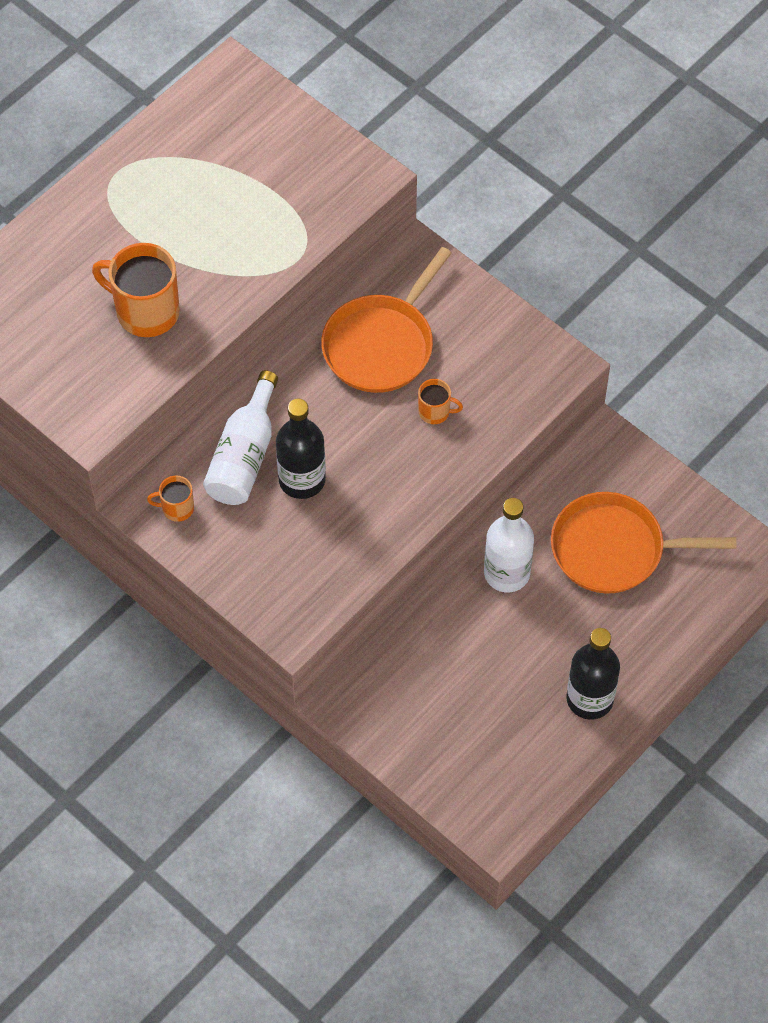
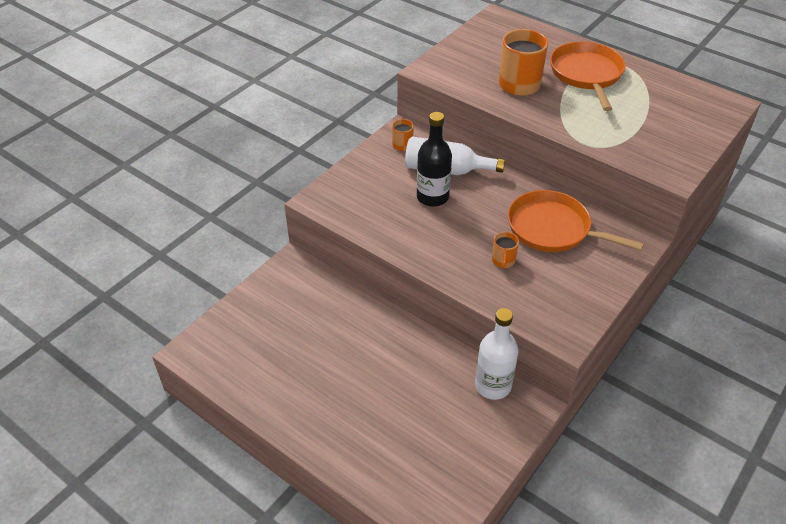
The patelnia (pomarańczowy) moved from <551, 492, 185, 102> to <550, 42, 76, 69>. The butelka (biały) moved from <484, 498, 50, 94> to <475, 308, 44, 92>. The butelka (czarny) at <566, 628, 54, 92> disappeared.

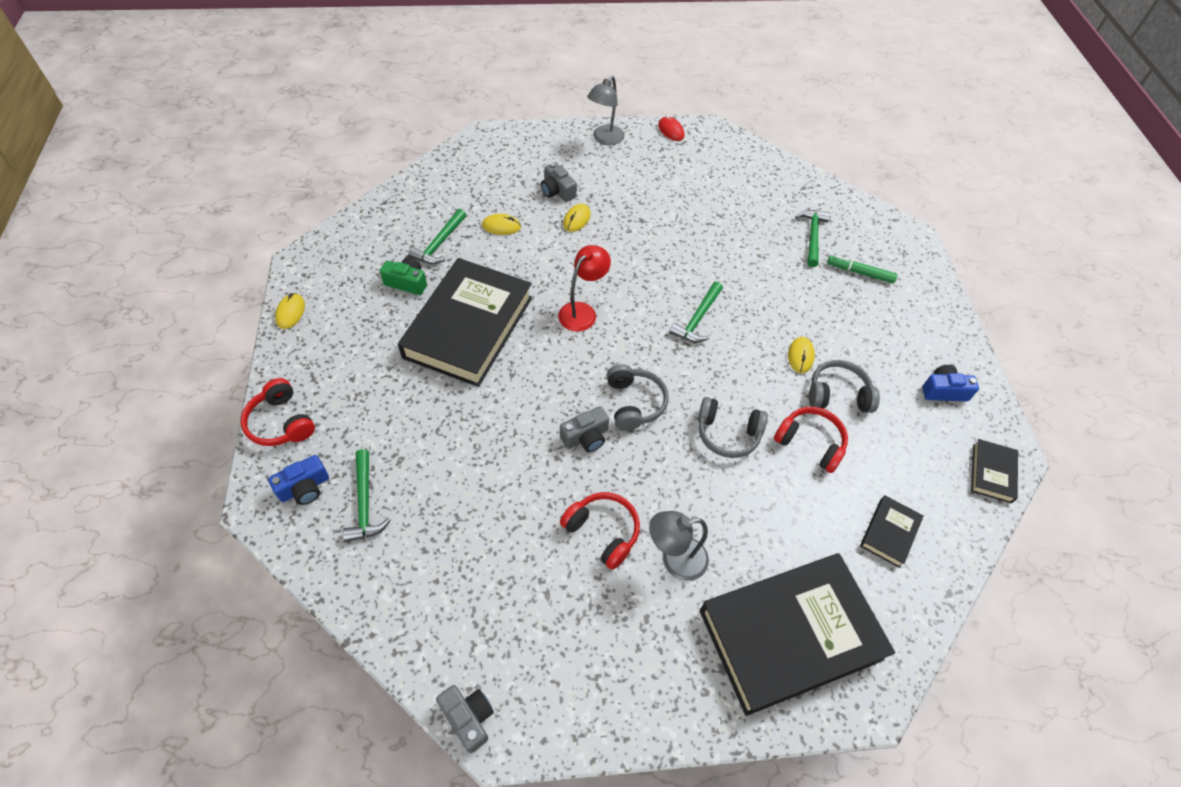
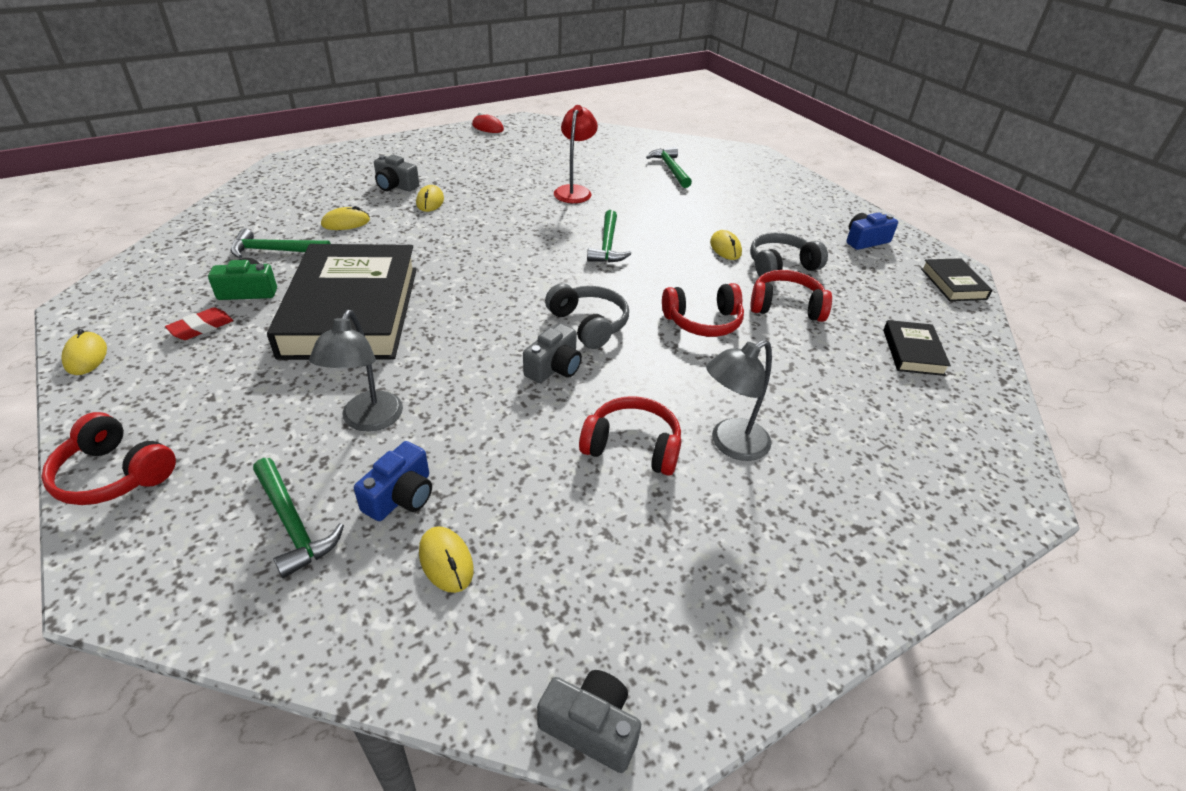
The lampka (szary) moved from <587, 75, 38, 70> to <309, 310, 94, 121>. The młotek (zielony) at <408, 209, 58, 55> turned 90 degrees clockwise. The lampka (czerwony) moved from <558, 245, 53, 86> to <554, 105, 44, 98>. The flamaster (zielony) at <827, 255, 70, 28> disappeared. The słuchawki (szary) at <698, 397, 70, 61> became the słuchawki (czerwony) at <662, 283, 82, 54>. The aparat fotograficzny (niebieski) moved from <268, 455, 61, 50> to <354, 441, 78, 80>. The książka (czarny) at <700, 553, 195, 163> disappeared. The gumka do mazania (czerwony) at <165, 307, 68, 33> appeared. The myszka (żółty) at <419, 526, 55, 67> appeared.

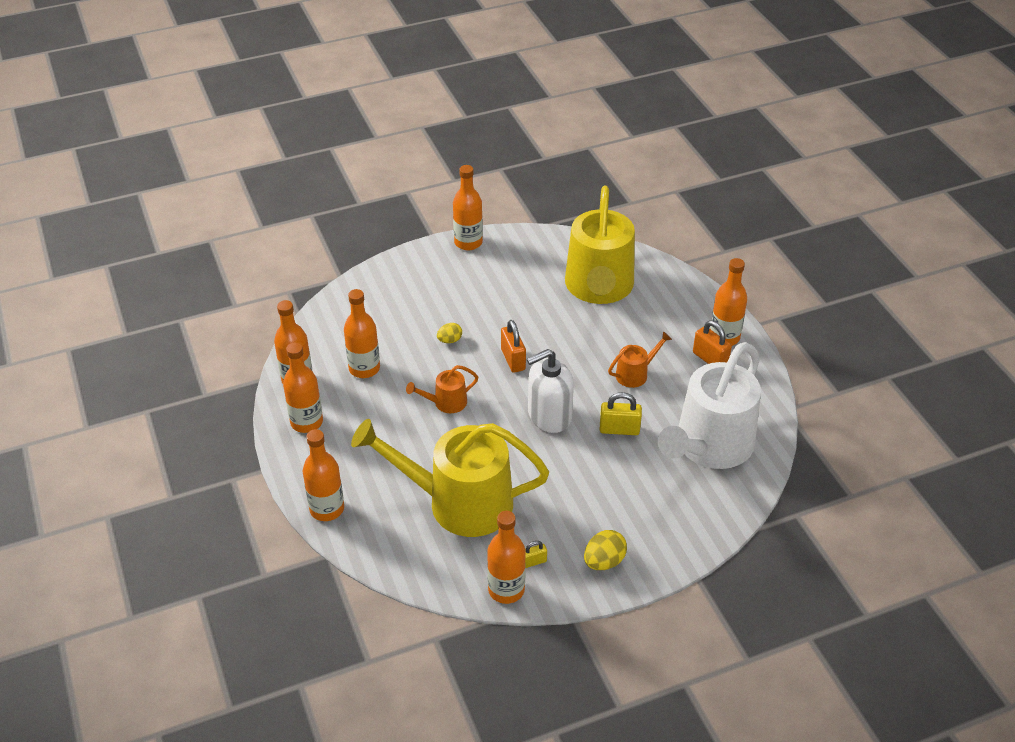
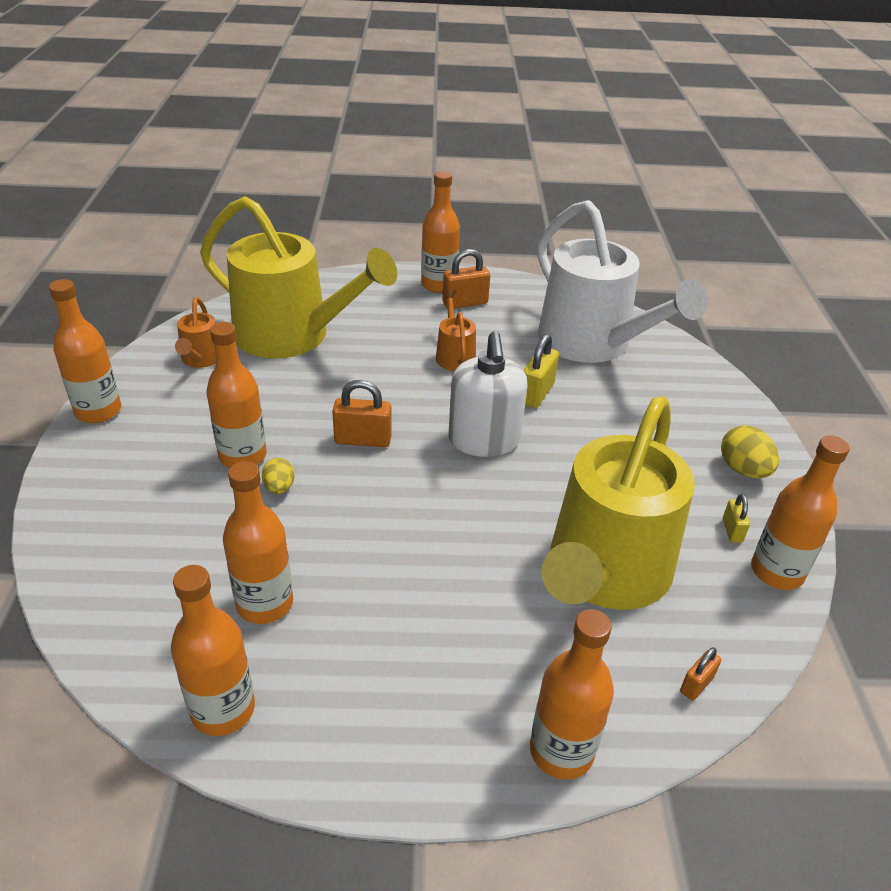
The butelka (pomarańczowy) moved from <283, 343, 40, 90> to <206, 322, 61, 146>. The konewka (pomarańczowy) moved from <406, 365, 72, 48> to <175, 297, 41, 71>. The kłódka (pomarańczowy) at <680, 647, 41, 54> appeared.

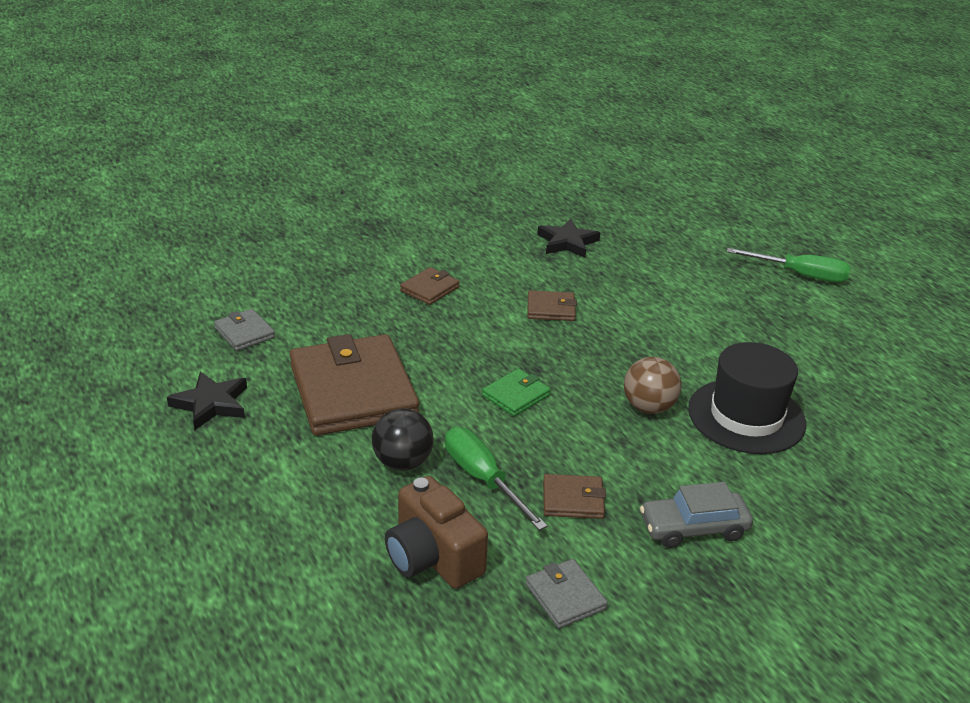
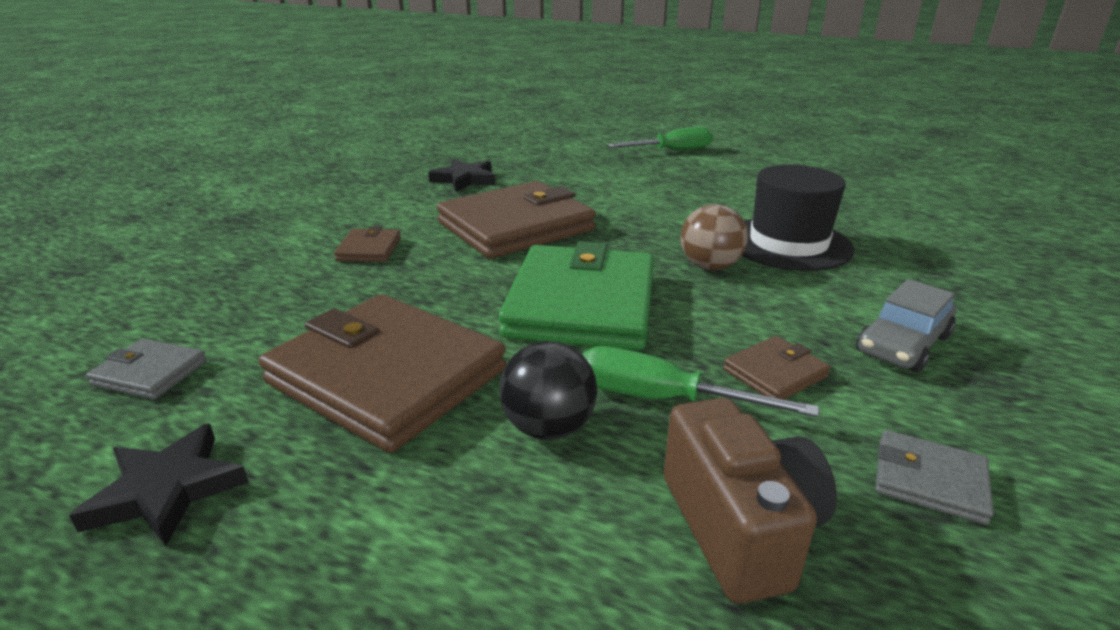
The portfel (brązowy) at <528, 291, 49, 30> changed to 2.28 times the size. The portfel (zielony) at <482, 369, 69, 47> changed to 2.28 times the size. The aparat fotograficzny (brązowy) at <385, 476, 103, 113> turned 120 degrees counterclockwise.

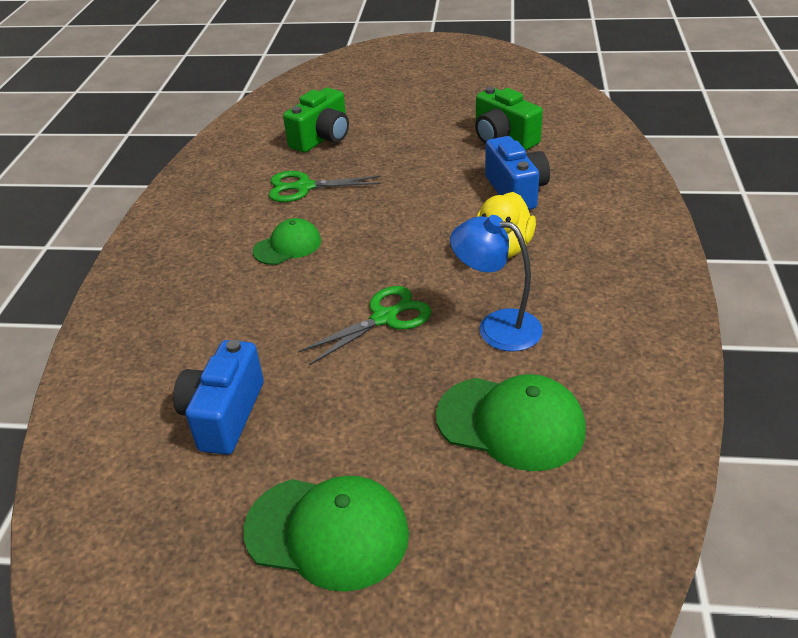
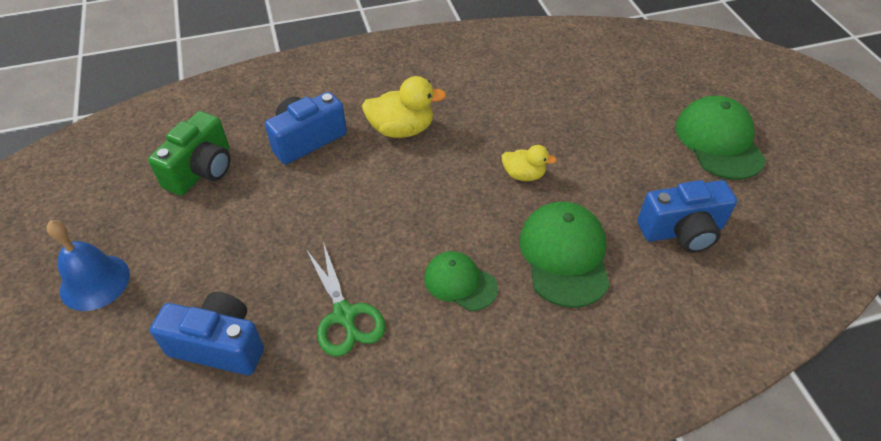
The aparat fotograficzny (zielony) at <283, 88, 66, 65> became the aparat fotograficzny (niebieski) at <150, 292, 114, 83>. The lampka (niebieski) at <450, 215, 93, 136> disappeared. The nożyczki (zielony) at <298, 286, 133, 79> was replaced by the kaczka (żółty) at <502, 145, 55, 36>. The czapka (zielony) moved from <436, 374, 150, 97> to <519, 202, 91, 106>. The dzwonek (niebieski) at <46, 220, 84, 91> appeared.

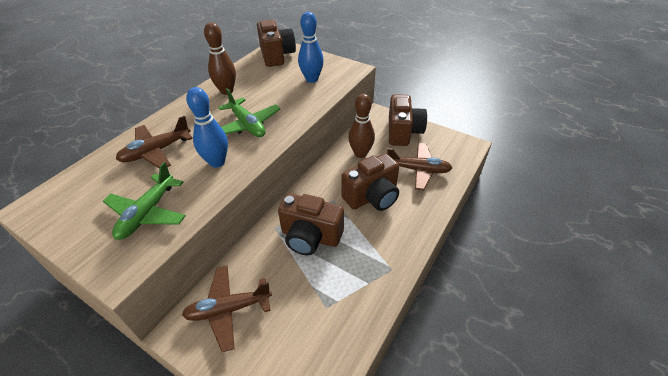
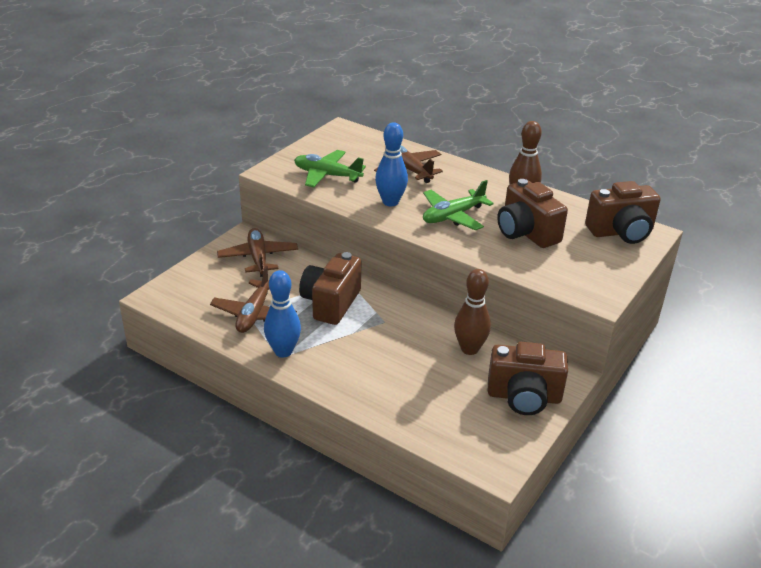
The kręgiel (niebieski) moved from <298, 12, 26, 71> to <264, 270, 37, 87>. The samolot (brązowy) moved from <387, 143, 65, 47> to <210, 266, 87, 67>. The aparat fotograficzny (brązowy) moved from <341, 153, 58, 58> to <497, 179, 71, 69>.

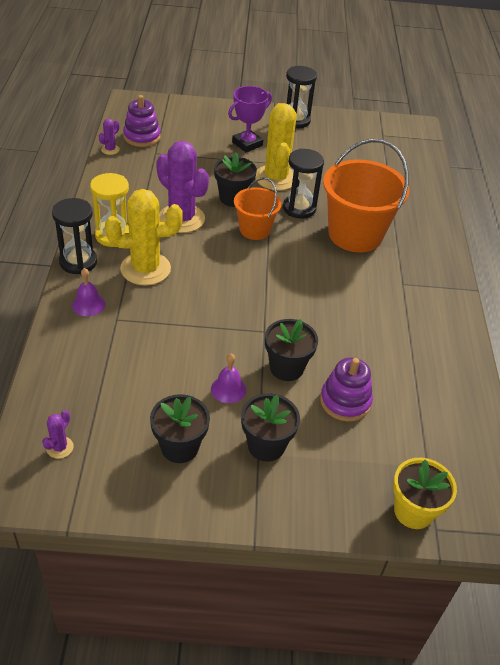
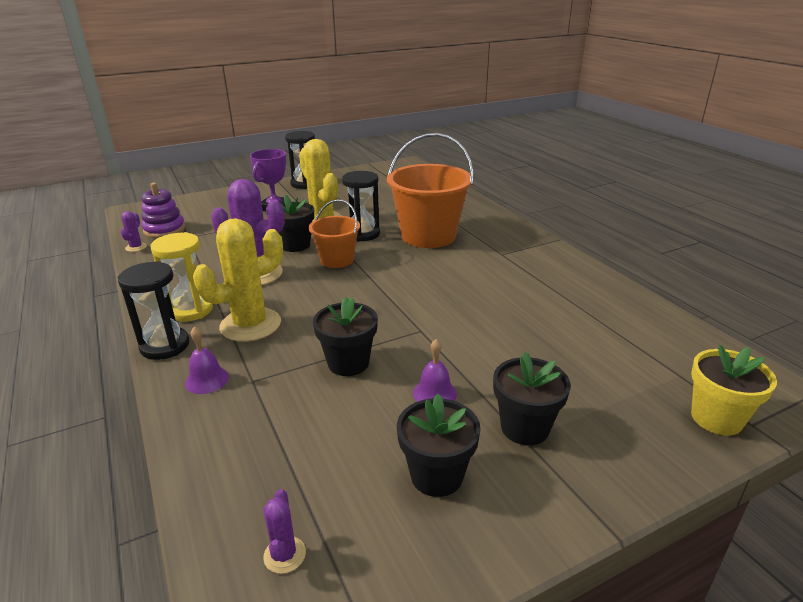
The doniczka (czarny) moved from <265, 319, 53, 62> to <313, 297, 65, 79>. The zabawka nakładanka (fioletowy) at <320, 357, 53, 65> disappeared.

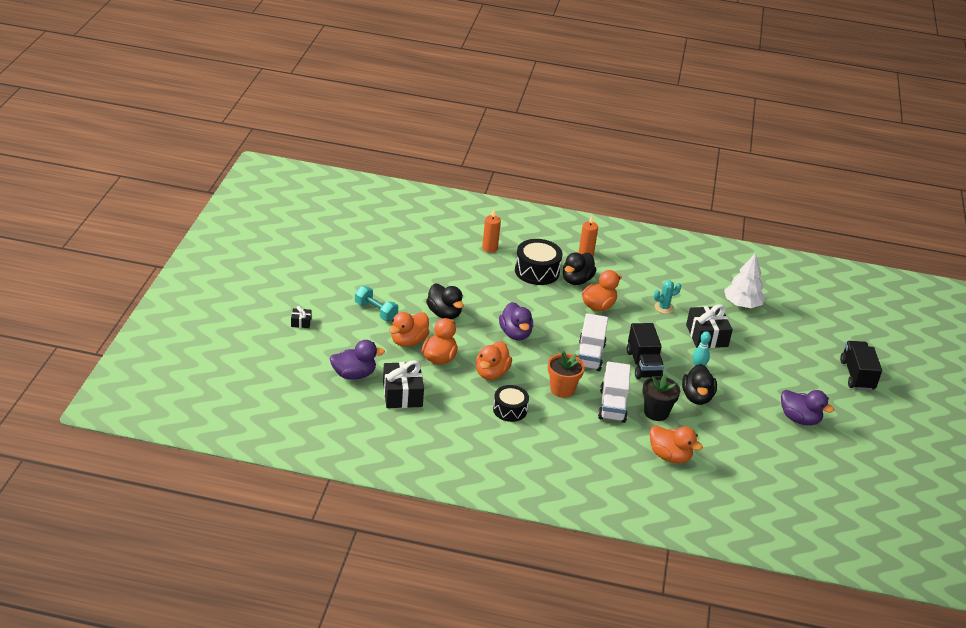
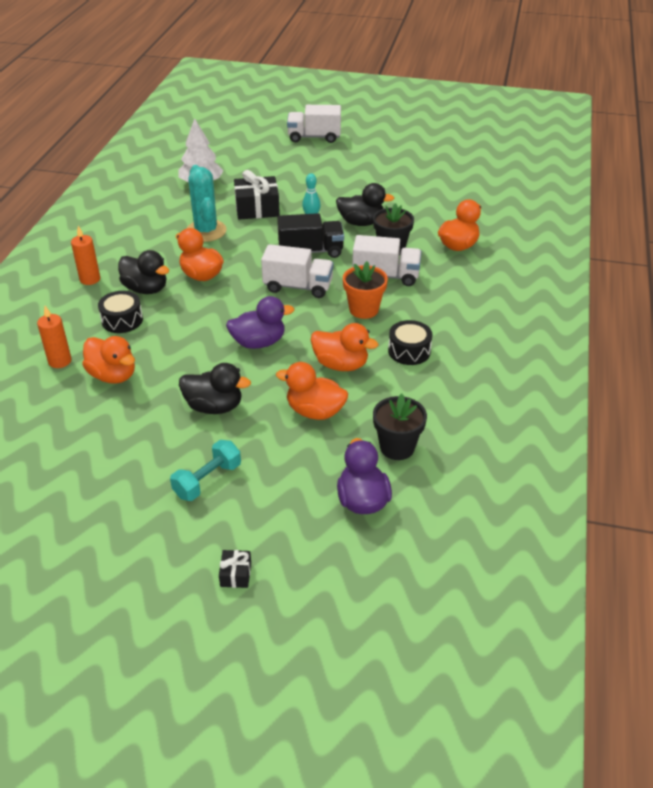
The bęben (czarny) at <515, 239, 48, 46> changed to 0.67 times the size. The kaktus (turkusowy) at <654, 280, 27, 34> changed to 1.79 times the size. The kaczka (czarny) at <426, 283, 38, 36> turned 45 degrees clockwise. The kaczka (pomarańczowy) moved from <389, 312, 40, 35> to <82, 336, 53, 48>. The ciężarówka (czarny) at <840, 341, 42, 50> became the ciężarówka (biały) at <287, 105, 54, 38>. The prezent (czarny) at <383, 360, 41, 48> was replaced by the doniczka (czarny) at <373, 394, 54, 66>. The kaczka (fioletowy) at <781, 390, 53, 36> disappeared.

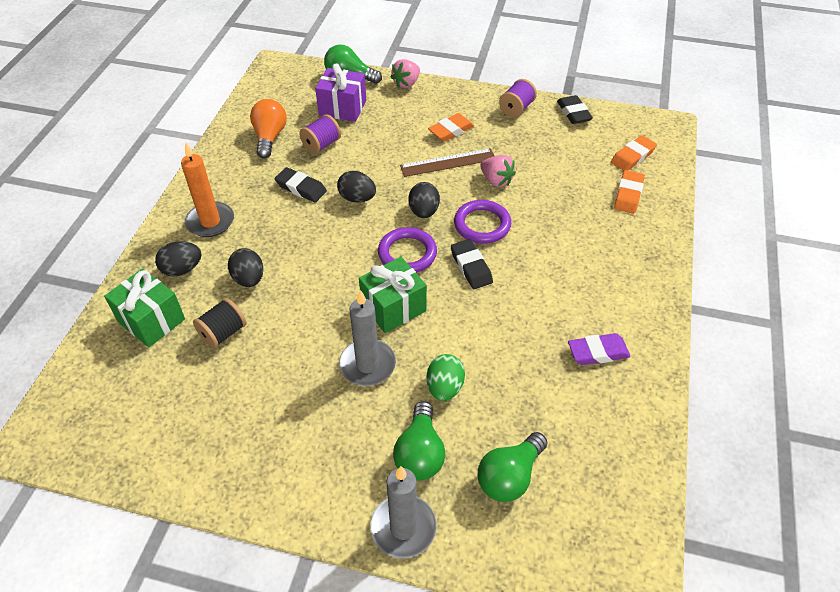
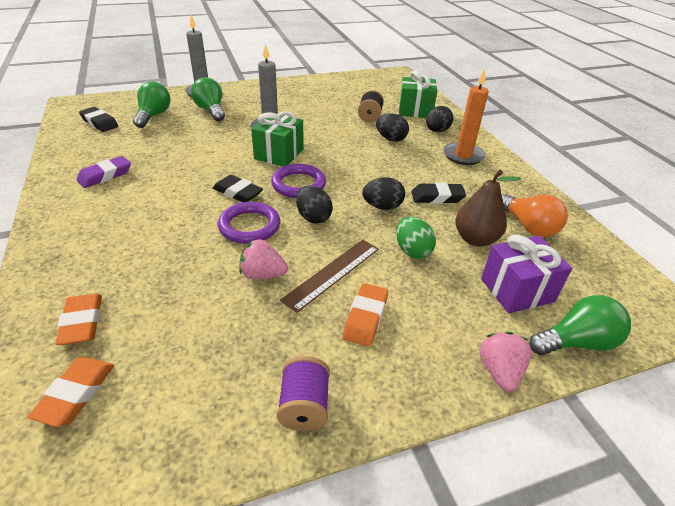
The gumka do mazania (czarny) moved from <557, 95, 36, 29> to <79, 107, 39, 25>. The szpulka (fioletowy) at <299, 114, 42, 40> was replaced by the gruszka (brązowy) at <455, 170, 66, 76>. The jajko (zielony) moved from <427, 354, 38, 47> to <396, 217, 40, 42>.

